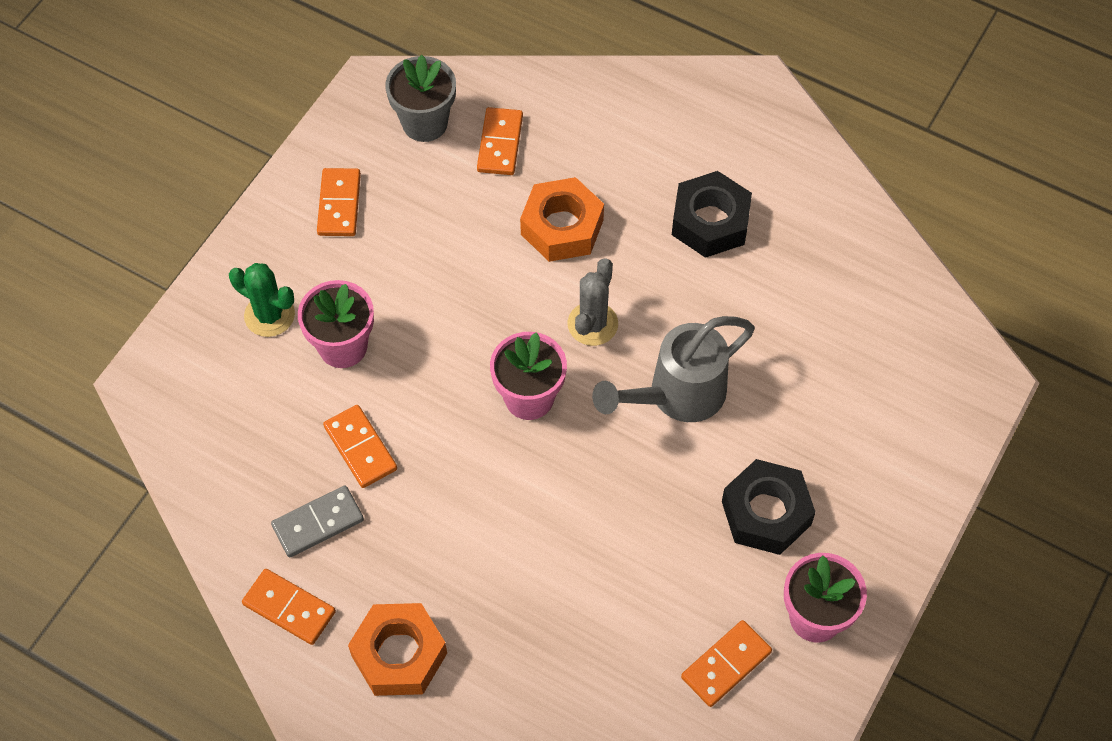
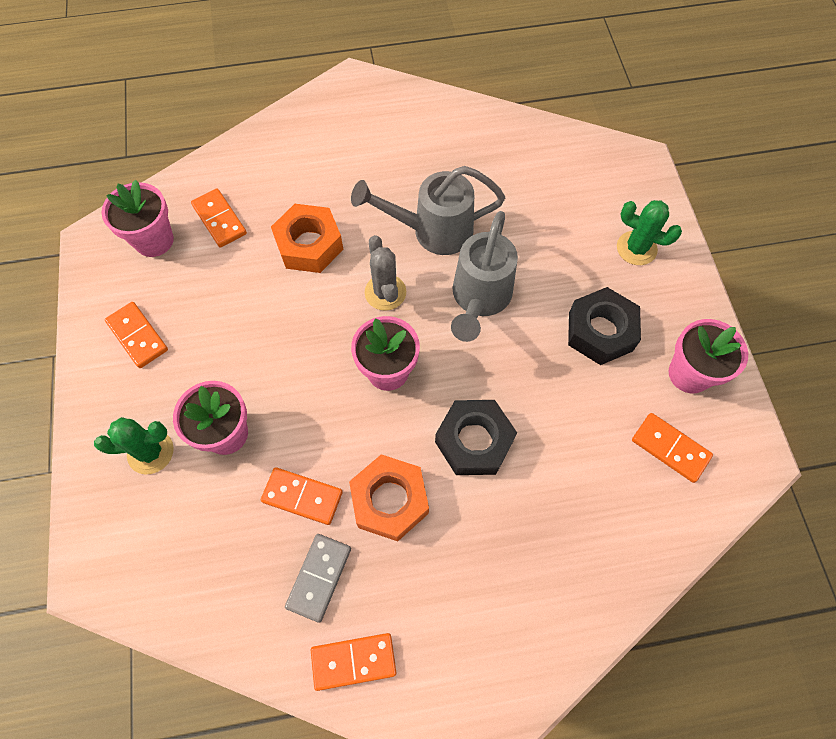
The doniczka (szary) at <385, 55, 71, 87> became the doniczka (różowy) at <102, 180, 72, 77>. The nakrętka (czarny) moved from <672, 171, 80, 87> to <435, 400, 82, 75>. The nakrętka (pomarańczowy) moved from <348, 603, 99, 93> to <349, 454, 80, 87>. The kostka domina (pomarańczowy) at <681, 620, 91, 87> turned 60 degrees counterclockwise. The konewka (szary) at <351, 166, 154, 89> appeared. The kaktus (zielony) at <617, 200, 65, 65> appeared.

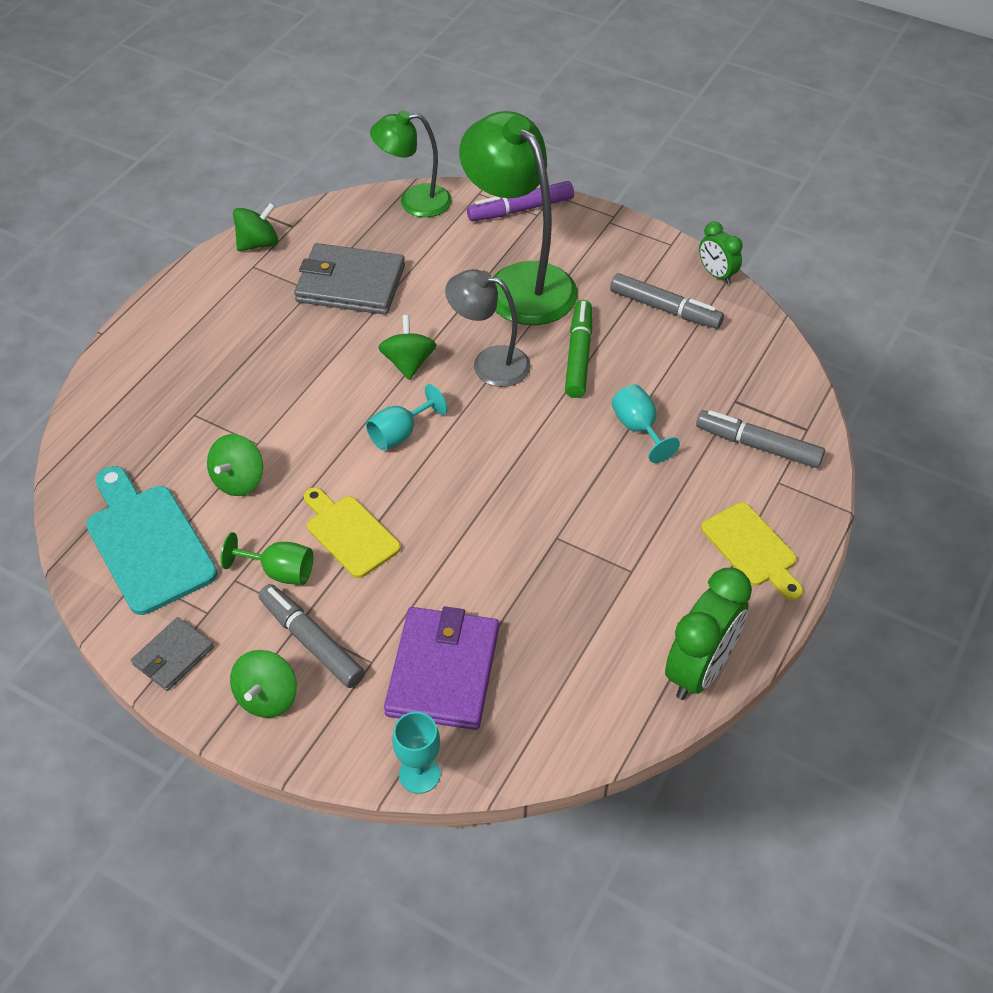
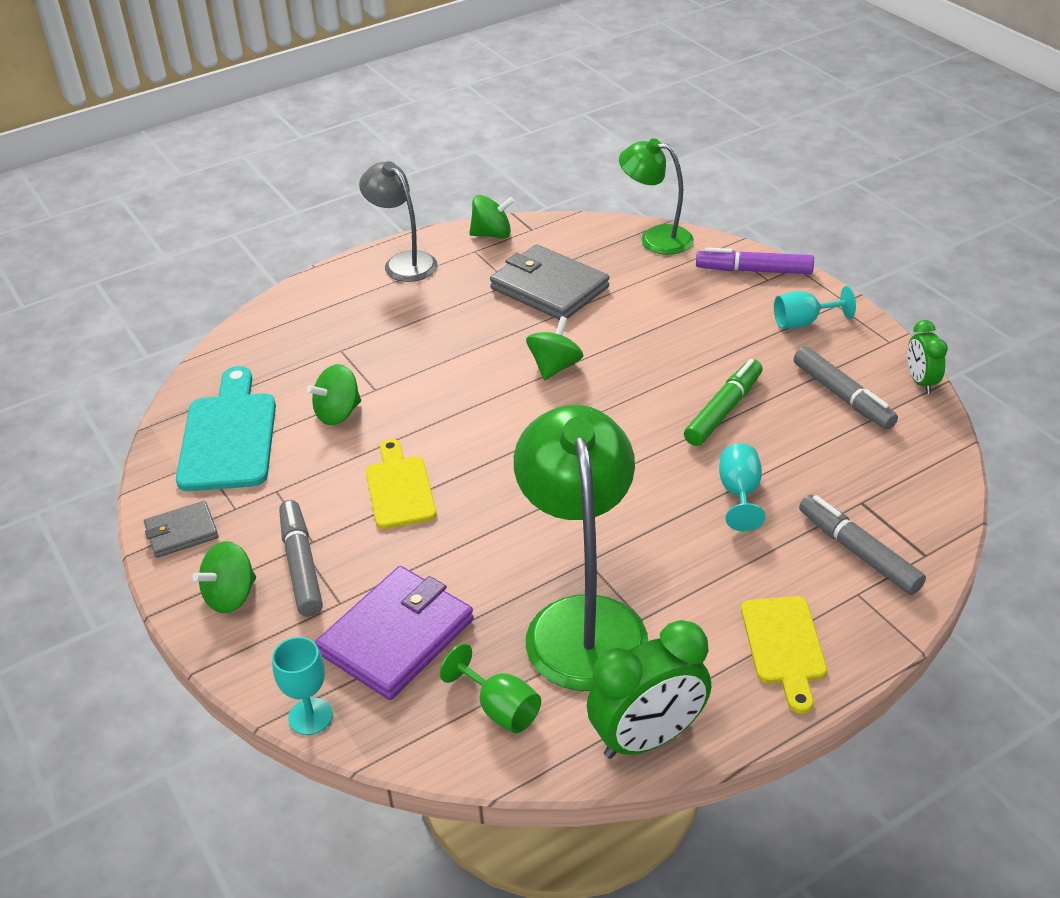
The lampka (zielony) moved from <459, 111, 118, 214> to <514, 405, 134, 286>. The lampka (szary) moved from <445, 269, 86, 118> to <359, 161, 78, 121>. The kielich (turkusowy) moved from <366, 384, 81, 67> to <774, 286, 82, 42>. The kielich (zielony) moved from <221, 532, 92, 53> to <440, 644, 101, 89>.

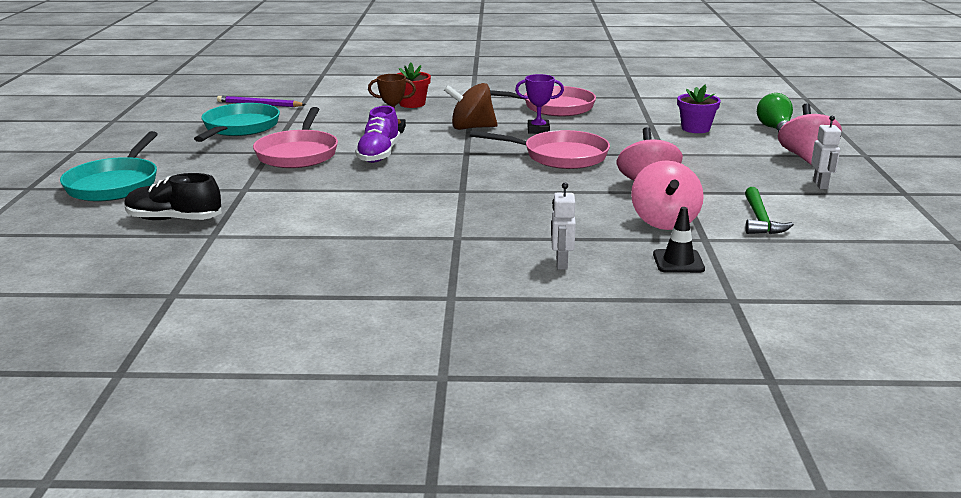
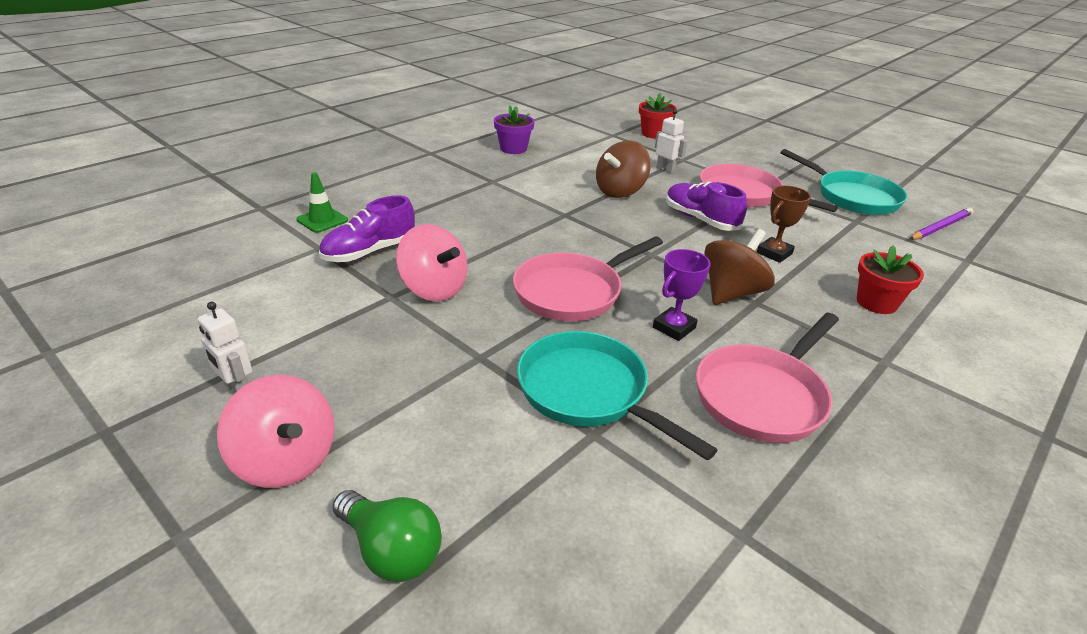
The doniczka (fioletowy) moved from <677, 85, 44, 48> to <494, 105, 41, 49>. The patelnia (turkusowy) moved from <60, 131, 98, 70> to <517, 331, 200, 129>. The bączek (różowy) at <631, 160, 73, 70> was replaced by the but (fioletowy) at <319, 195, 96, 67>. The but (czarny) at <124, 173, 98, 47> was replaced by the doniczka (czerwony) at <639, 93, 38, 46>. The robot (biały) moved from <551, 182, 25, 88> to <655, 109, 32, 65>. The młotek (zielony) at <745, 187, 49, 47> disappeared. The pachołek (czarny) at <653, 207, 52, 66> became the pachołek (zielony) at <296, 172, 52, 61>. The bączek (brązowy) at <596, 141, 55, 57> appeared.

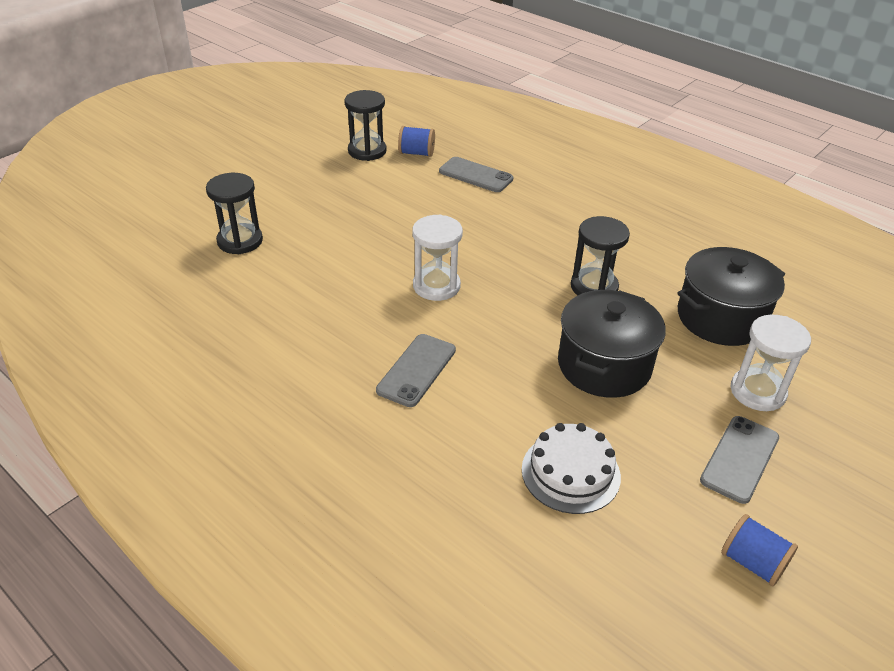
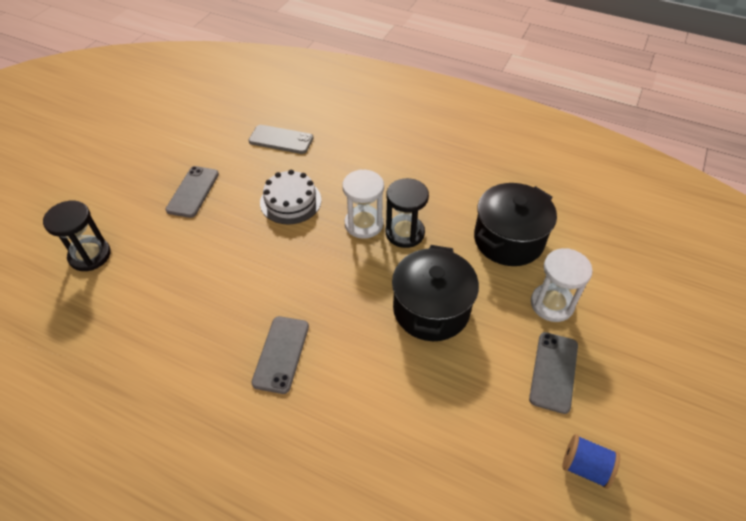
The klepsydra (czarny) at <344, 90, 43, 71> disappeared. The szpulka (niebieski) at <398, 126, 37, 31> disappeared. The klepsydra (biały) moved from <412, 214, 51, 87> to <342, 169, 42, 70>. The tort (biały) moved from <522, 423, 99, 91> to <260, 170, 61, 55>. The telefon (szary) at <166, 166, 53, 52> appeared.

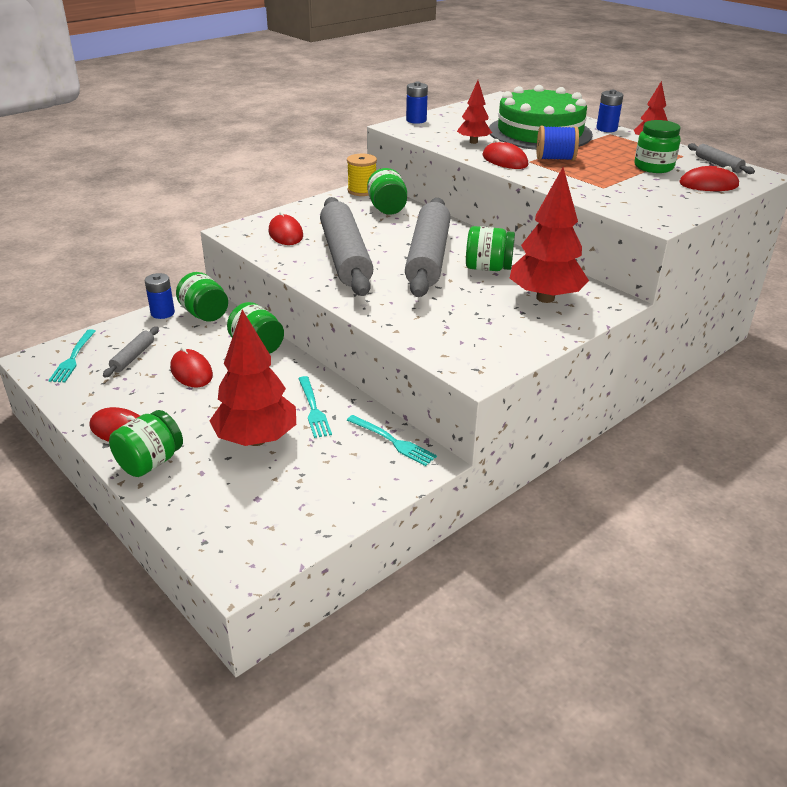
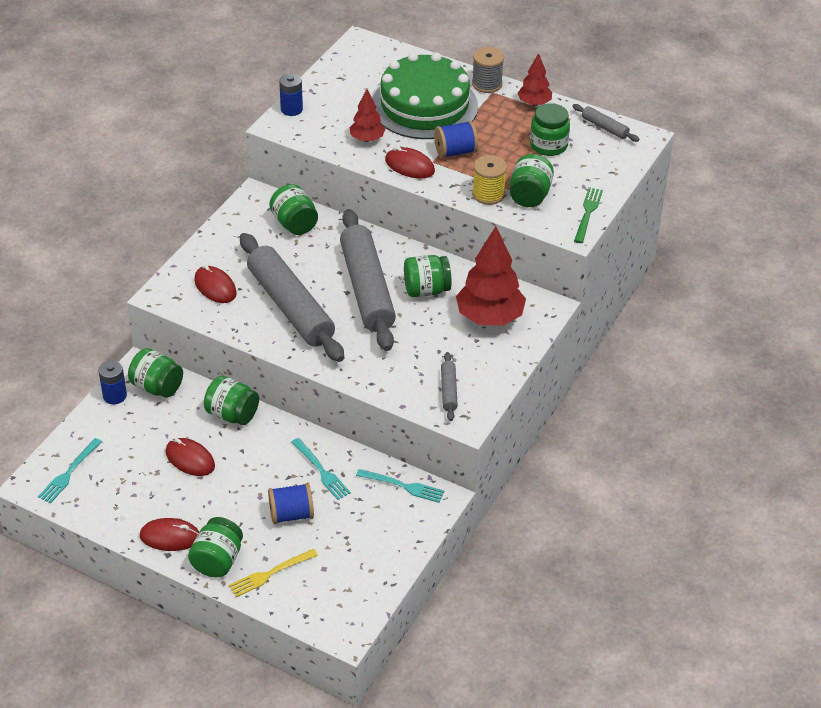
The bateria (niebieski) at <596, 90, 27, 42> was replaced by the szpulka (szary) at <472, 47, 32, 46>. The szpulka (żółty) moved from <347, 154, 30, 42> to <472, 155, 35, 50>. The myszka (czerwony) at <679, 166, 60, 25> disappeared. The drzewko (czerwony) at <210, 310, 86, 136> was replaced by the szpulka (niebieski) at <268, 483, 46, 41>. The wałek do ciasta (szary) moved from <103, 327, 56, 51> to <441, 352, 17, 69>. The widelec (turkusowy) at <48, 329, 48, 53> turned 45 degrees clockwise. The słoik (zielony) at <510, 154, 44, 53> appeared. The widelec (zielony) at <574, 187, 29, 56> appeared. The widelec (żółty) at <229, 549, 89, 48> appeared.

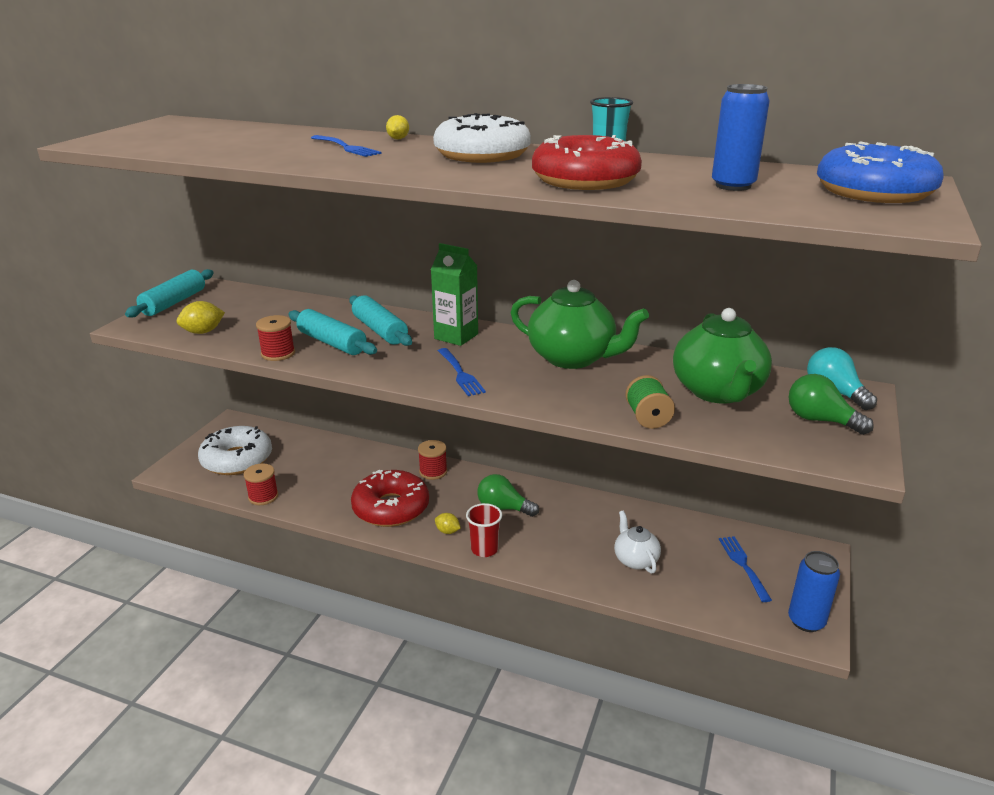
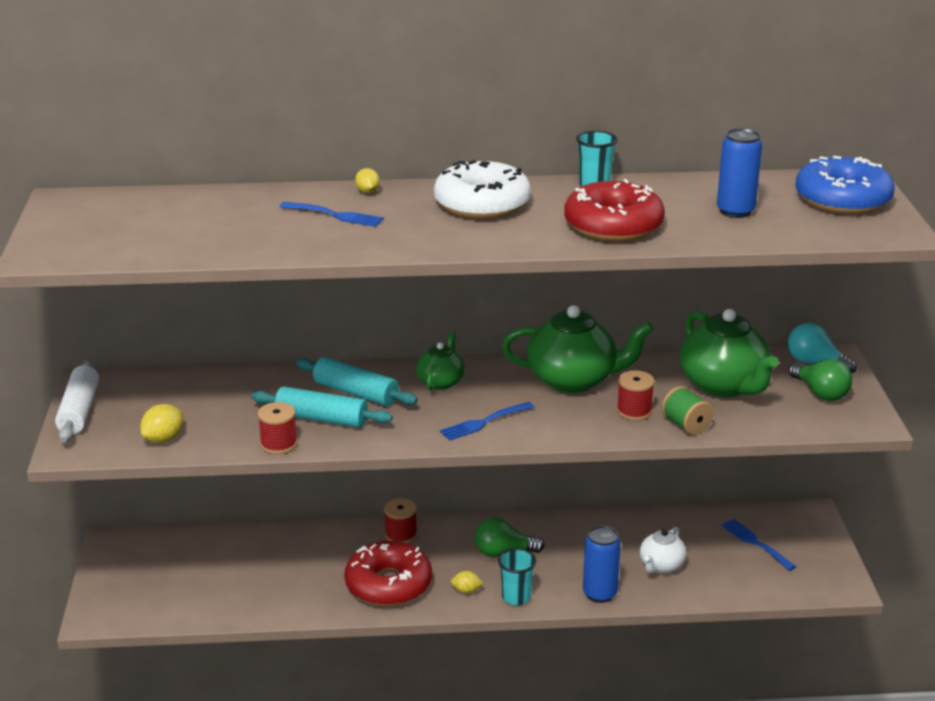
The karton mleka (zielony) at <431, 243, 47, 103> was replaced by the imbryk (zielony) at <416, 331, 49, 59>. The wałek do ciasta (turkusowy) at <125, 269, 89, 49> became the wałek do ciasta (biały) at <55, 360, 44, 82>. The widelec (niebieski) at <438, 348, 48, 48> turned 105 degrees clockwise. The żarówka (zielony) at <788, 374, 86, 61> turned 135 degrees counterclockwise. The donut (biały) at <198, 426, 74, 49> disappeared. The szpulka (czerwony) moved from <244, 464, 34, 41> to <616, 370, 39, 51>. The szklanka (czerwony) at <466, 503, 36, 54> became the szklanka (turkusowy) at <498, 548, 38, 57>. The imbryk (biały) at <614, 510, 47, 64> turned 105 degrees counterclockwise. The puszka (niebieski) moved from <788, 551, 52, 81> to <583, 525, 38, 78>.

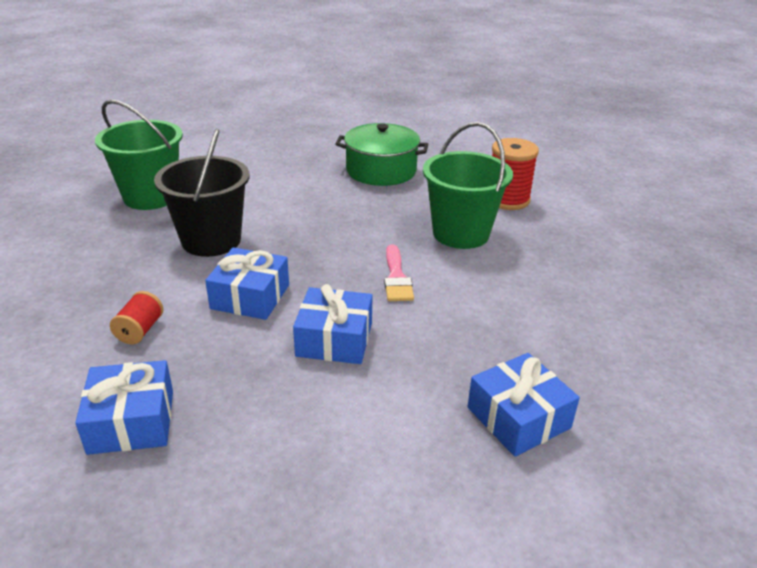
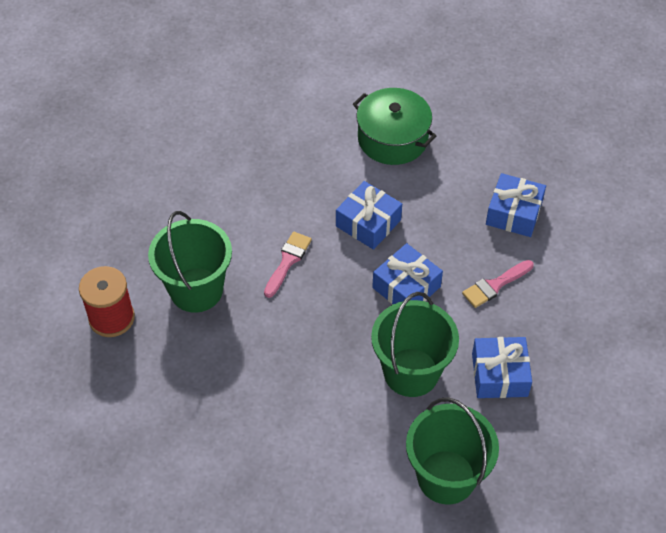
The garnek (zielony) moved from <335, 123, 93, 63> to <353, 88, 83, 77>. The wiadro (czarny) at <154, 129, 96, 128> became the wiadro (zielony) at <371, 292, 88, 105>. The szpulka (czerwony) at <110, 291, 53, 54> was replaced by the pędzel (różowy) at <462, 260, 72, 48>. The prezent (niebieski) moved from <467, 353, 113, 104> to <472, 337, 60, 61>.

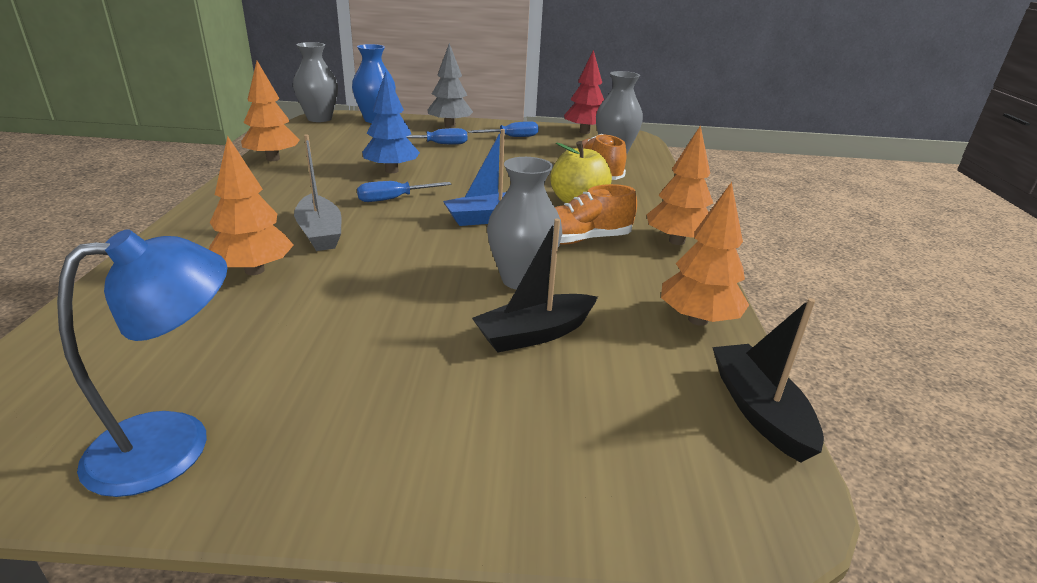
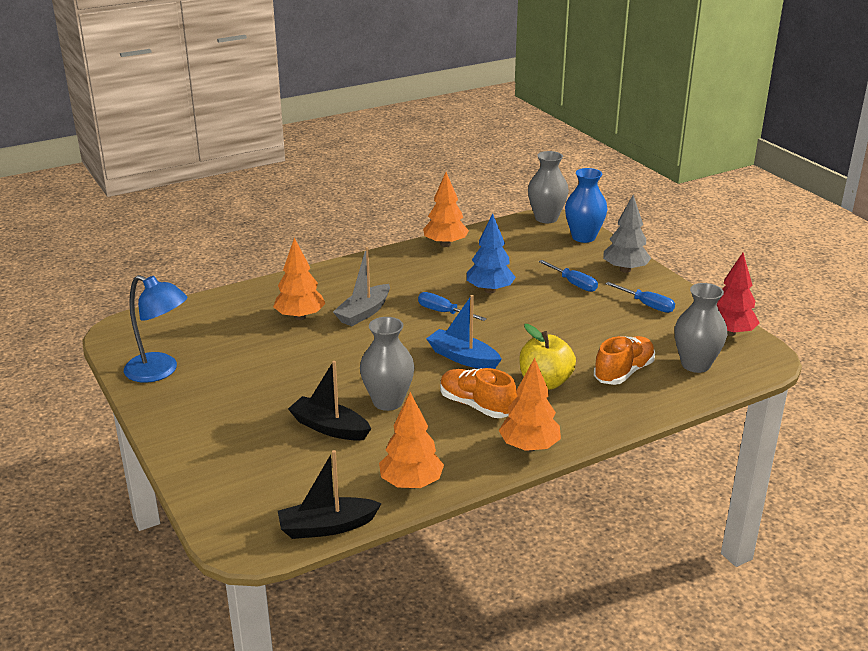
The łódka (czarny) at <712, 298, 112, 165> turned 150 degrees counterclockwise.

